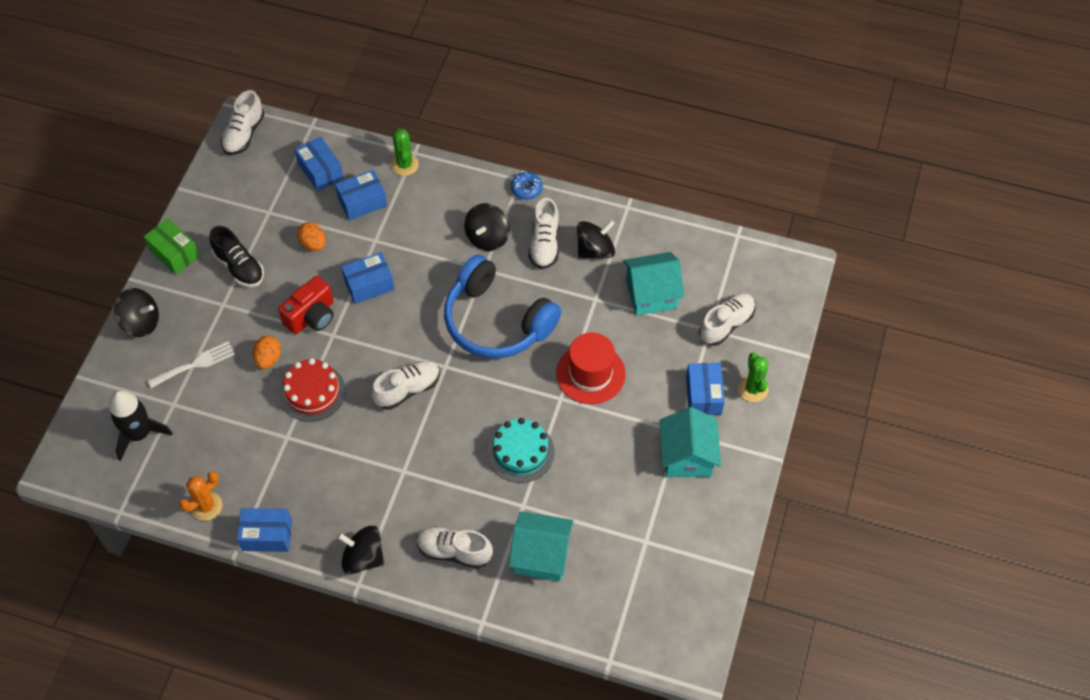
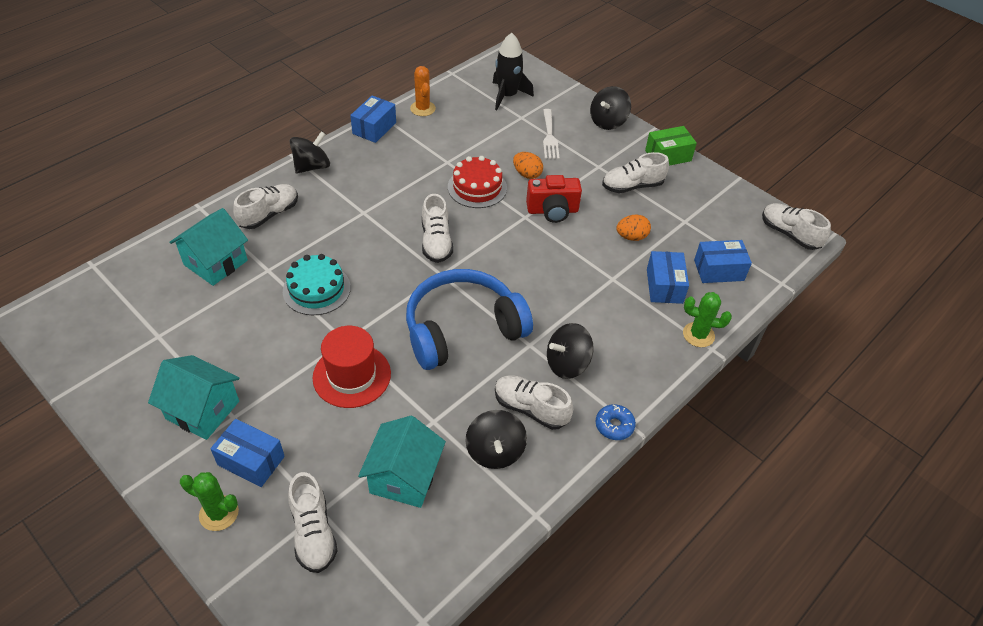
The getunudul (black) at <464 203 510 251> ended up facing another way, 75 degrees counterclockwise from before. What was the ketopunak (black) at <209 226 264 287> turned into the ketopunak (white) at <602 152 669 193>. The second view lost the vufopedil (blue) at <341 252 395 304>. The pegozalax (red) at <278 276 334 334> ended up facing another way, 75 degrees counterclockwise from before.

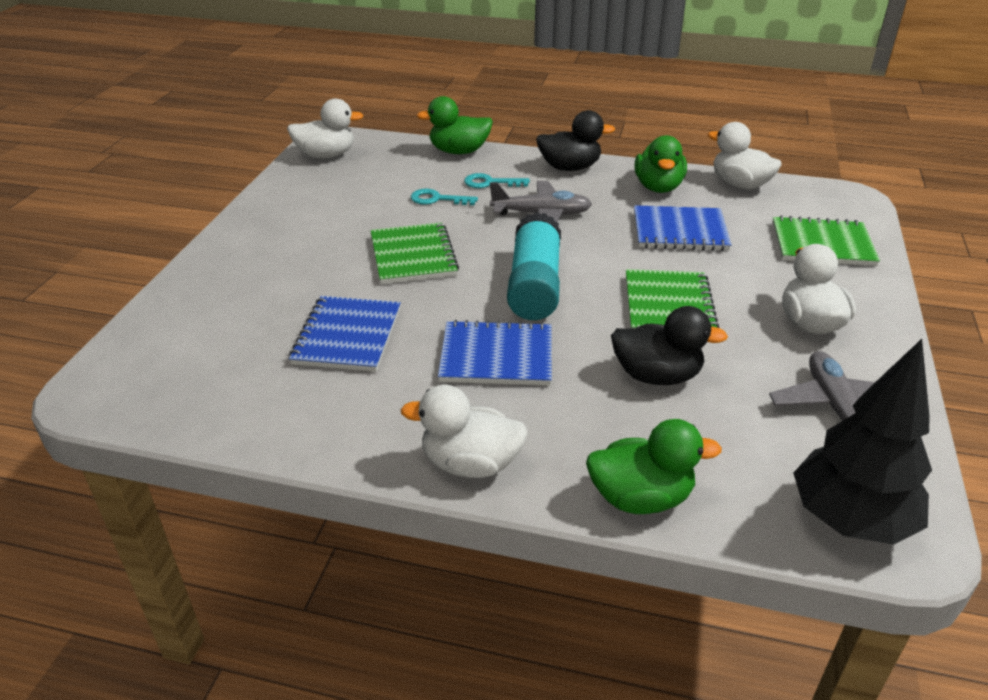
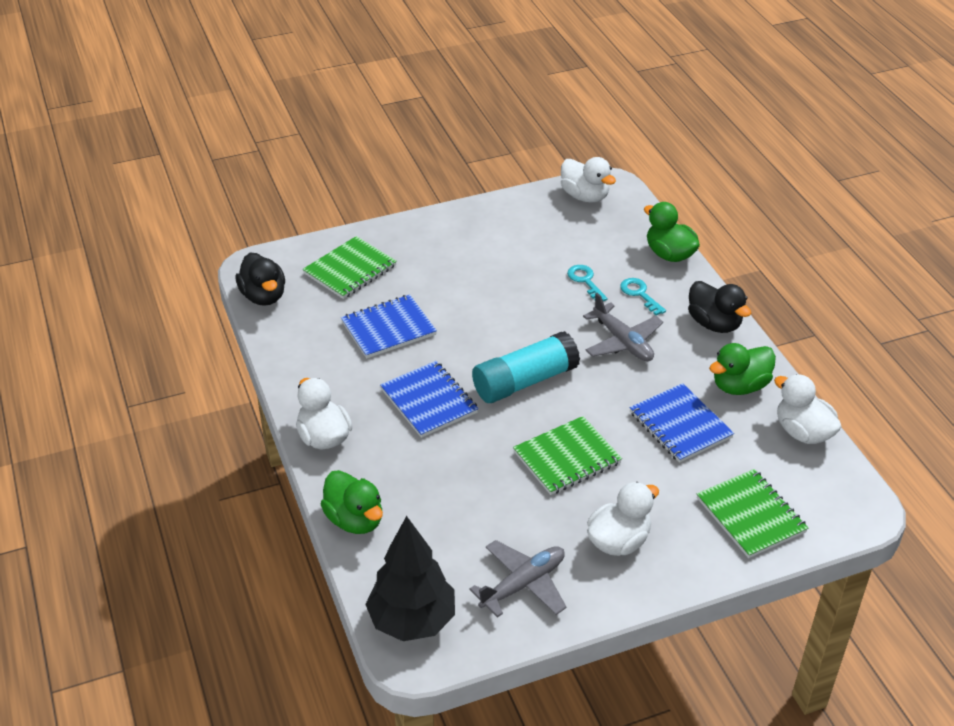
The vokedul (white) at <708 122 782 189> ended up facing another way, 45 degrees counterclockwise from before. The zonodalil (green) ended up elsewhere, having gone from <371 222 459 284> to <303 236 397 299>. The vokedul (black) ended up elsewhere, having gone from <611 306 728 385> to <235 253 285 306>.

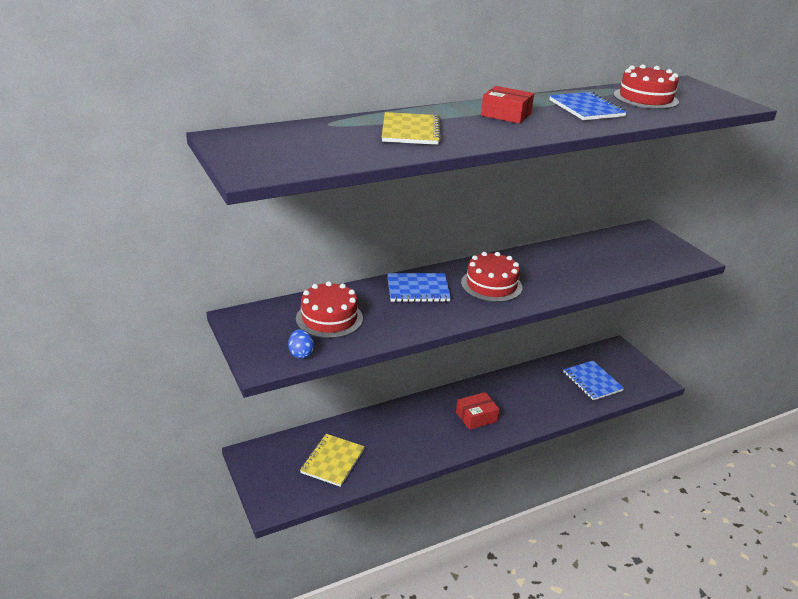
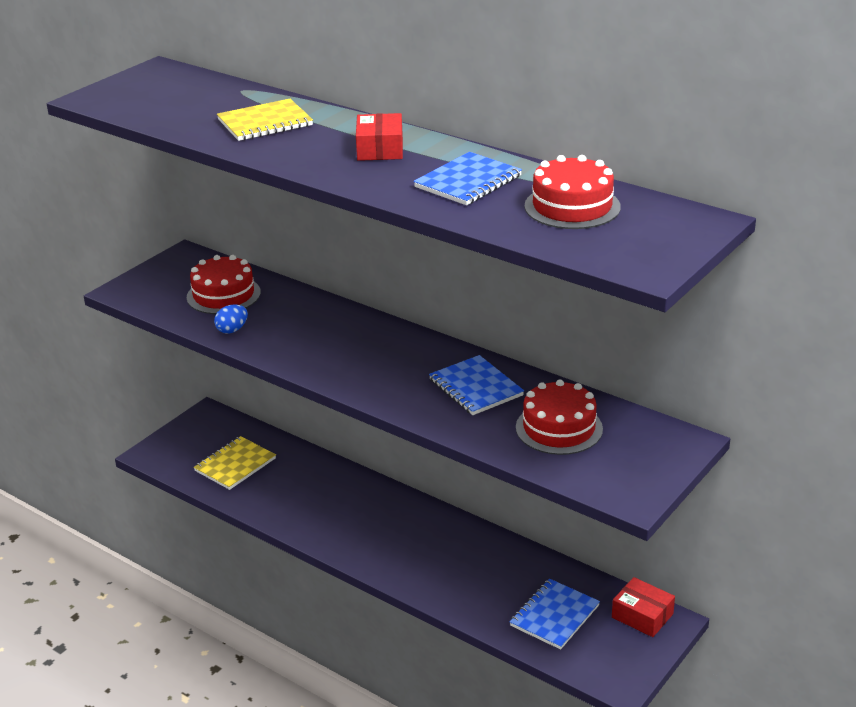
The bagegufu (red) ended up elsewhere, having gone from <461 252 523 302> to <516 380 603 455>. The zonodalil (blue) ended up elsewhere, having gone from <387 273 451 302> to <429 355 524 415>. The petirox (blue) ended up elsewhere, having gone from <288 329 314 359> to <214 304 248 333>. The vufopedil (red) ended up elsewhere, having gone from <456 392 500 430> to <612 577 675 637>. The zonodalil (yellow) at <300 434 365 487> ended up facing another way, 45 degrees counterclockwise from before.

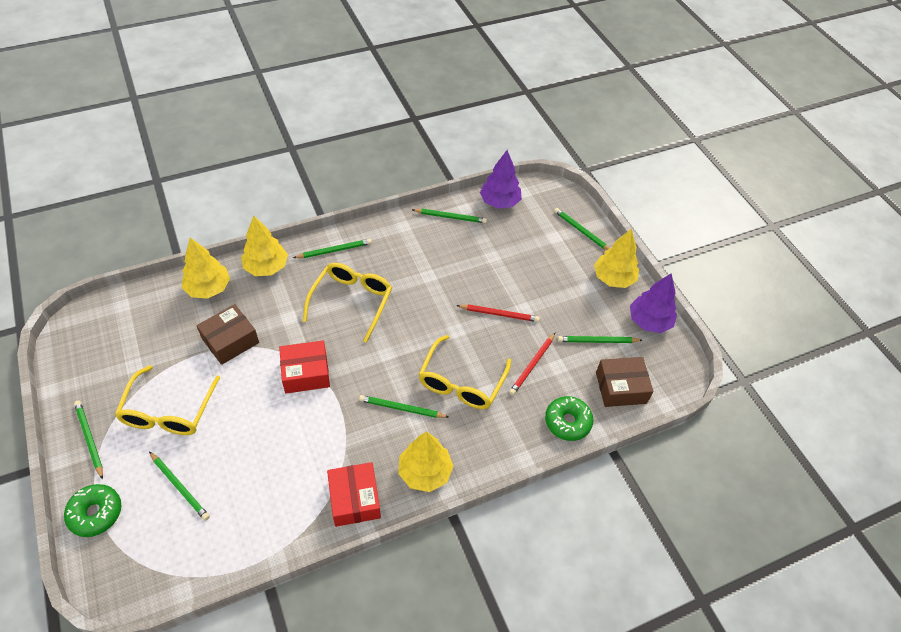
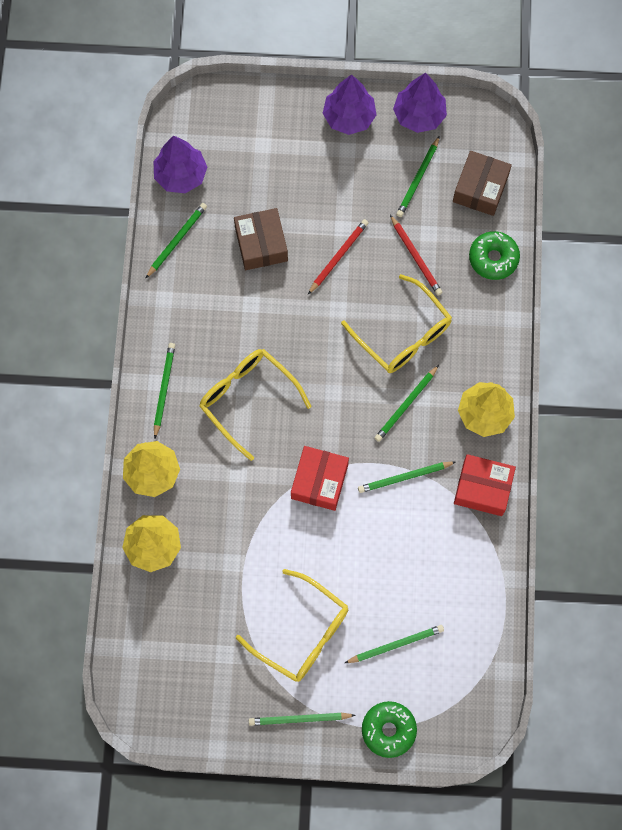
The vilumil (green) ended up elsewhere, having gone from <554 208 610 250> to <358 462 456 493>. What was the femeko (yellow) at <594 229 639 288> turned into the femeko (purple) at <323 74 377 135>. The vufopedil (brown) ended up elsewhere, having gone from <196 304 259 365> to <234 208 288 270>.

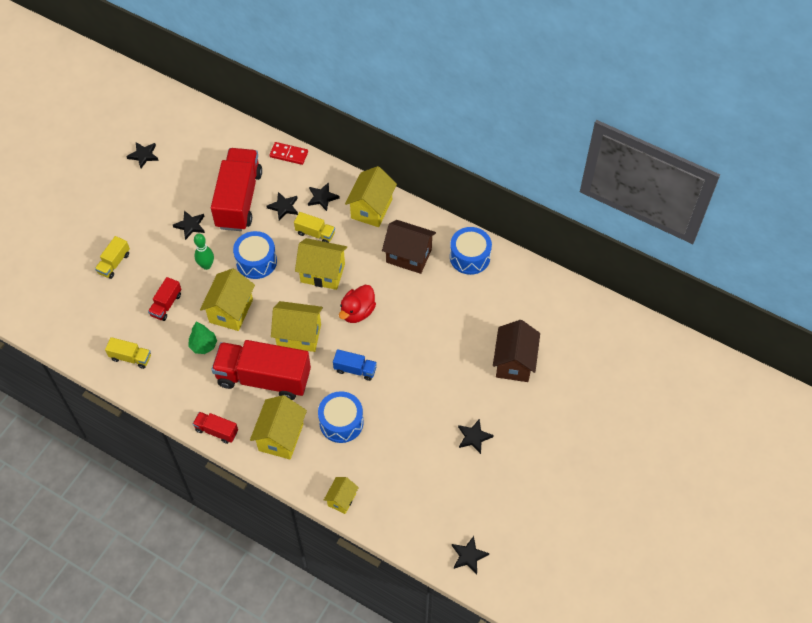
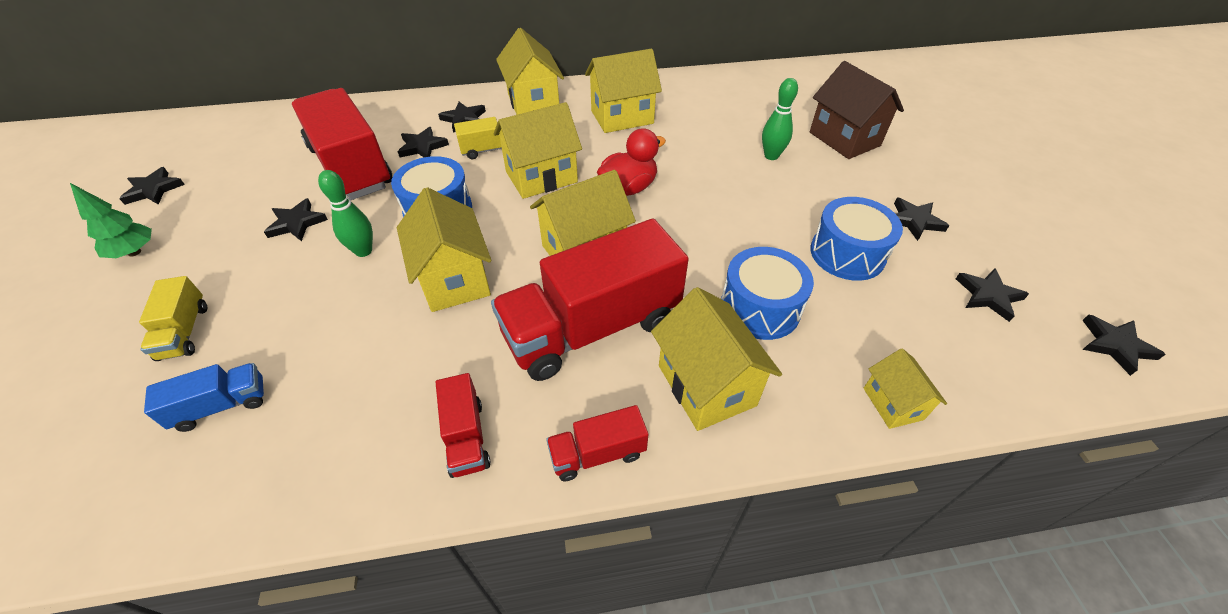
The second view lost the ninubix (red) at <270 142 308 165>. What was the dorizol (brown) at <382 220 436 274> turned into the dorizol (yellow) at <585 49 662 133>. The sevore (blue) ended up elsewhere, having gone from <450 227 492 275> to <810 197 903 281>. The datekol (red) ended up elsewhere, having gone from <148 277 181 321> to <436 373 491 478>. The vokedul (red) at <339 285 376 323> ended up facing another way, 120 degrees counterclockwise from before. The femeko (green) ended up elsewhere, having gone from <189 321 217 354> to <70 183 152 258>. The second view lost the datekol (yellow) at <105 337 151 369>. The datekol (blue) ended up elsewhere, having gone from <333 349 377 381> to <144 363 264 432>. The second view gained the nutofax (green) at <762 78 798 160>. The second view gained the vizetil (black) at <956 269 1029 322>.

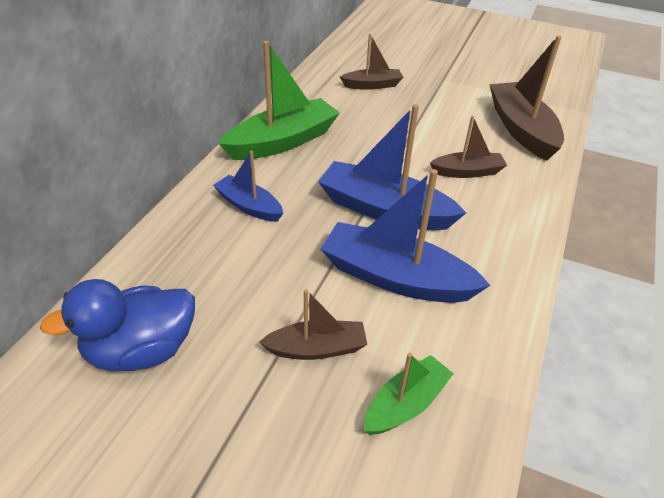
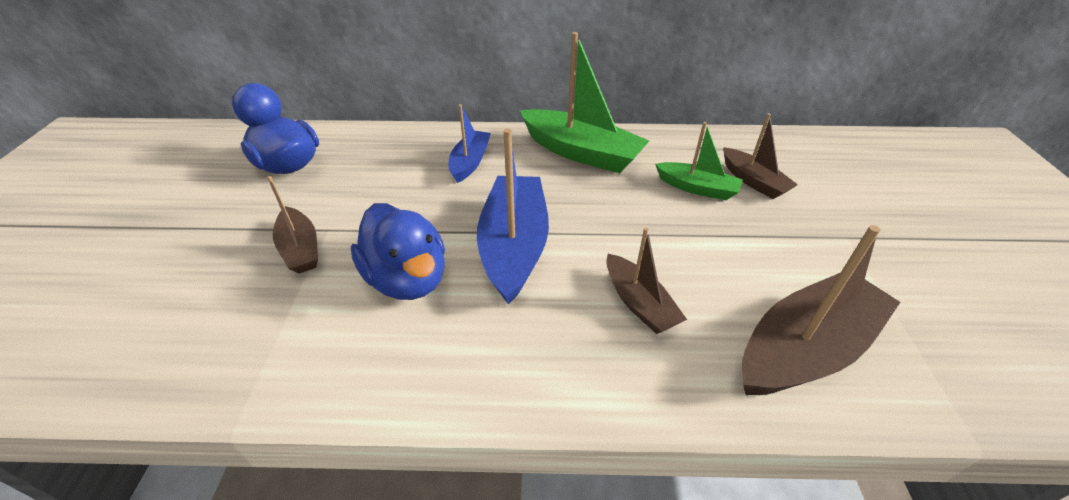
Where the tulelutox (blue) stood at <321 169 491 303>, the vokedul (blue) came to stand at <351 203 445 300>. The tulelutox (green) ended up elsewhere, having gone from <364 353 454 435> to <655 122 743 200>.

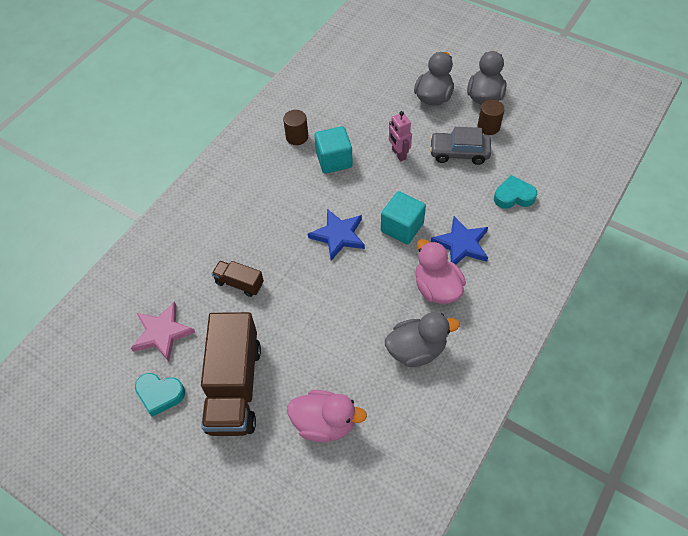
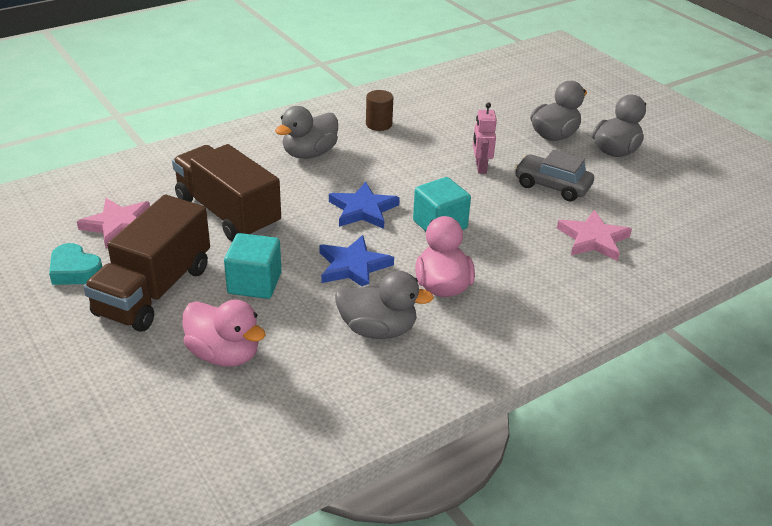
The second view lost the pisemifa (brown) at <478 99 505 135>. The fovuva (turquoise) ended up elsewhere, having gone from <315 126 353 174> to <224 233 282 299>. Where the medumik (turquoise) stood at <494 175 537 209>, the vizetil (pink) came to stand at <557 210 632 261>. The vizetil (blue) ended up elsewhere, having gone from <431 216 488 265> to <319 235 394 286>. The size of the datekol (brown) at <212 261 264 297> changed by a factor of 2.11. The second view gained the vokedul (grey) at <275 106 338 159>.

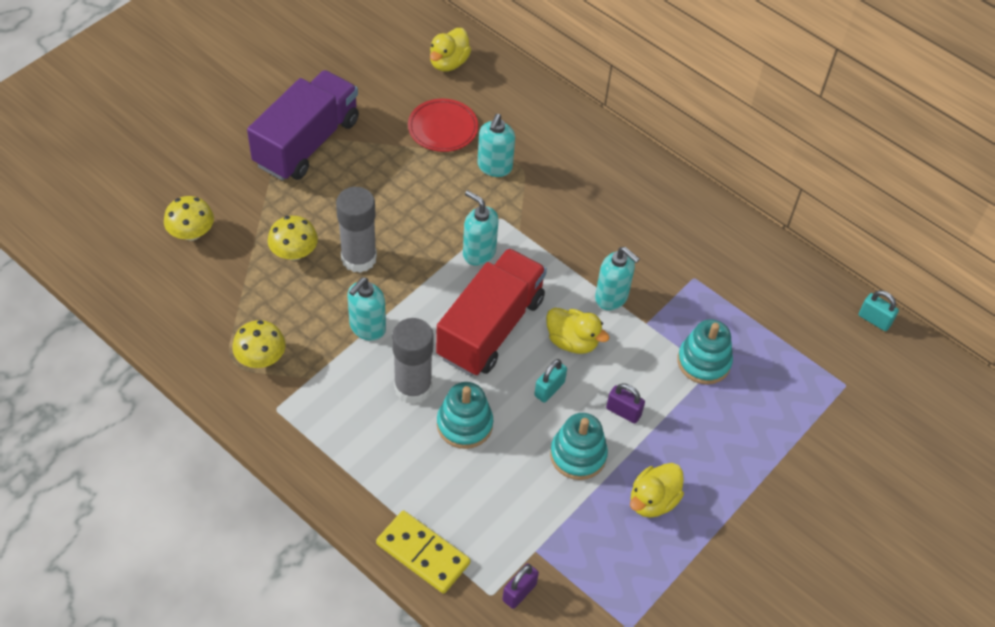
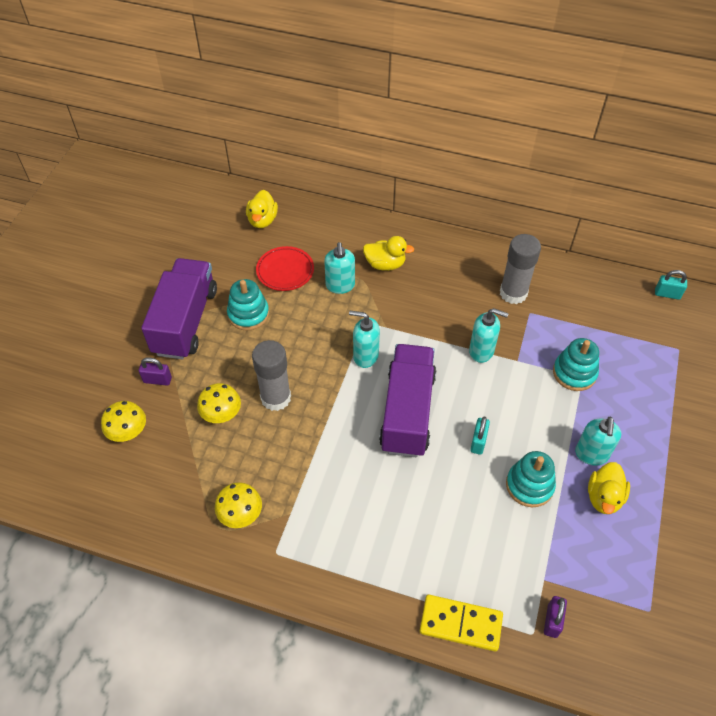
What was the datekol (red) at <436 248 547 376> turned into the datekol (purple) at <379 344 436 457>. The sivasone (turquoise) ended up elsewhere, having gone from <347 278 386 341> to <575 417 621 466>. The vokedul (yellow) ended up elsewhere, having gone from <546 308 609 354> to <363 236 414 271>. The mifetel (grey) ended up elsewhere, having gone from <392 318 434 404> to <500 234 541 304>. The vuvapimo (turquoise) ended up elsewhere, having gone from <437 382 493 449> to <227 279 269 331>. The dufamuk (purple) ended up elsewhere, having gone from <606 383 645 424> to <139 357 172 386>.

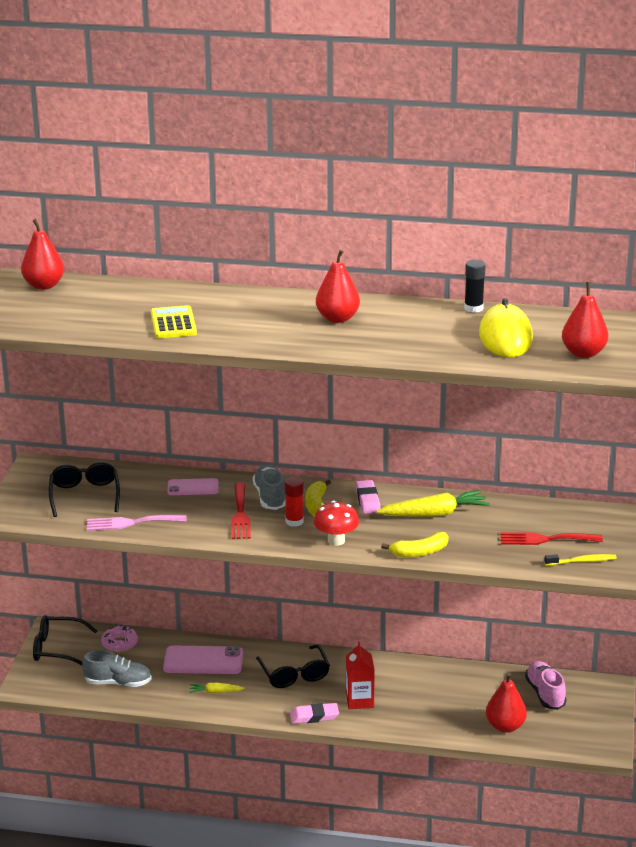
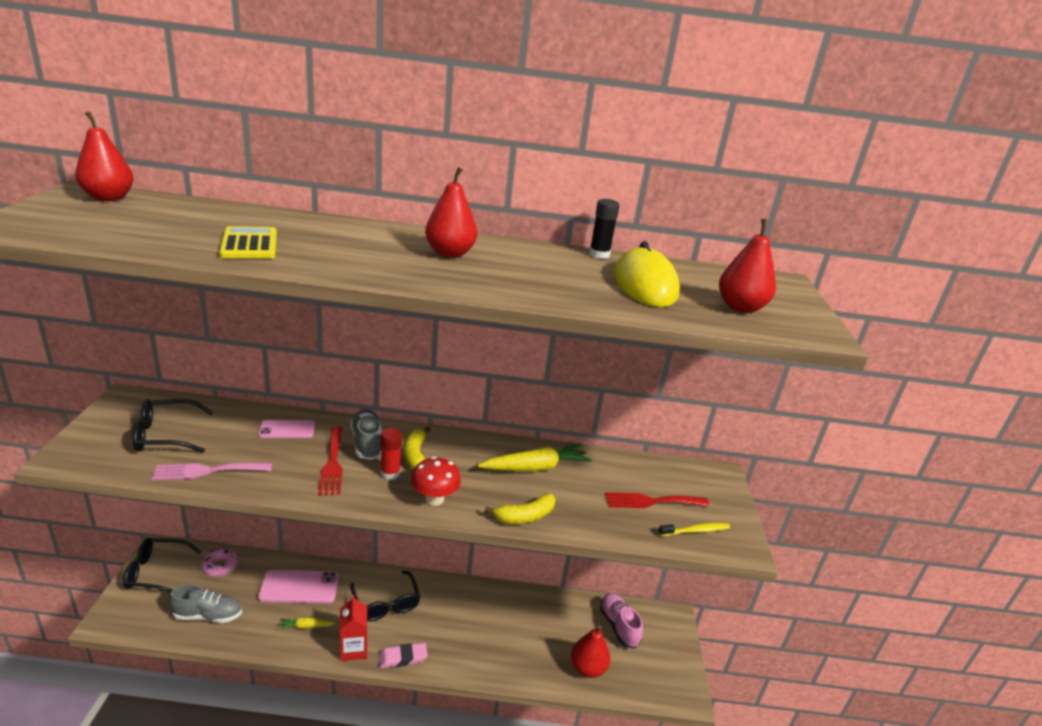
The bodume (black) at <49 462 120 517> ended up facing another way, 90 degrees counterclockwise from before. The second view lost the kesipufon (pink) at <356 480 381 514>. The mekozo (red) ended up elsewhere, having gone from <346 642 375 709> to <340 595 368 661>.

